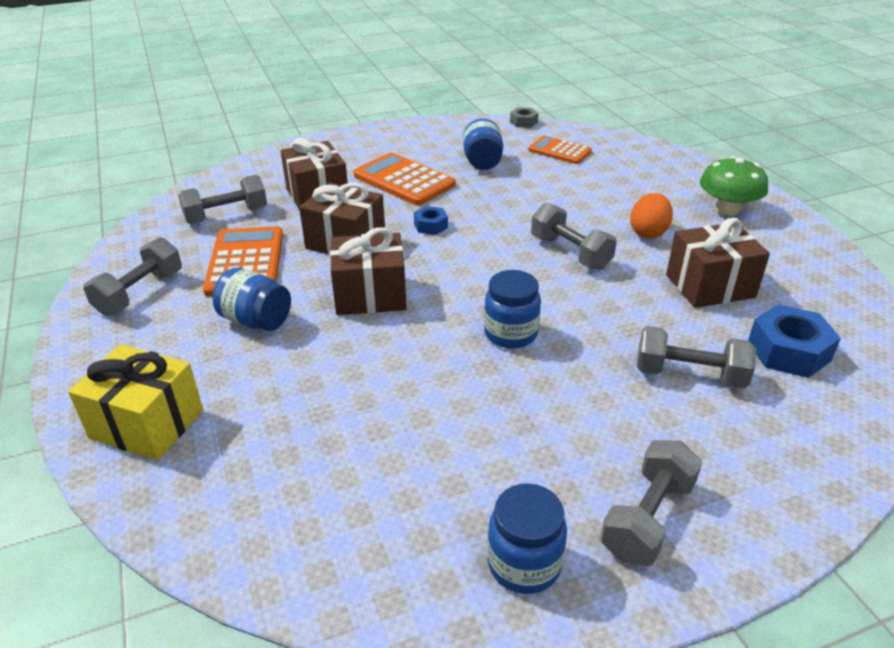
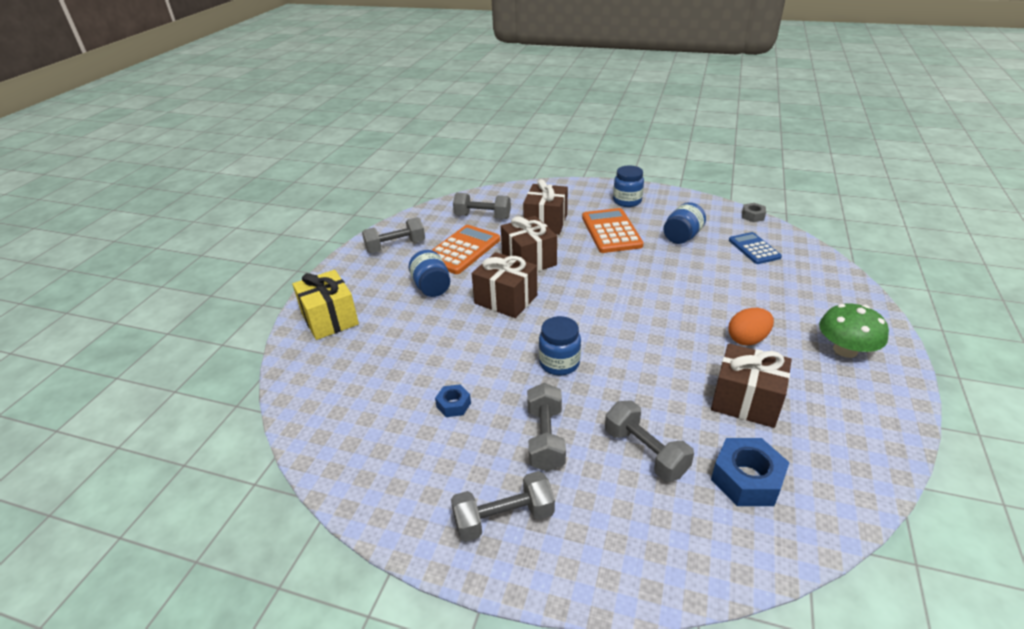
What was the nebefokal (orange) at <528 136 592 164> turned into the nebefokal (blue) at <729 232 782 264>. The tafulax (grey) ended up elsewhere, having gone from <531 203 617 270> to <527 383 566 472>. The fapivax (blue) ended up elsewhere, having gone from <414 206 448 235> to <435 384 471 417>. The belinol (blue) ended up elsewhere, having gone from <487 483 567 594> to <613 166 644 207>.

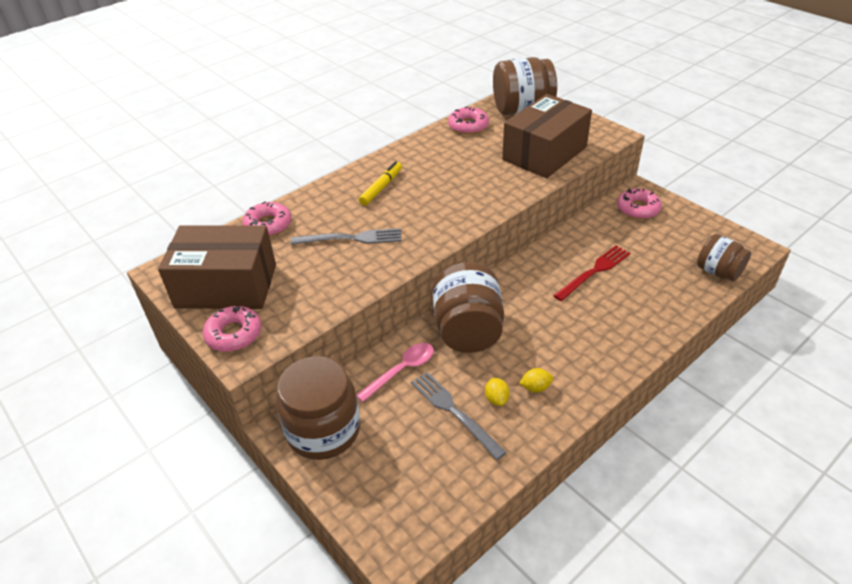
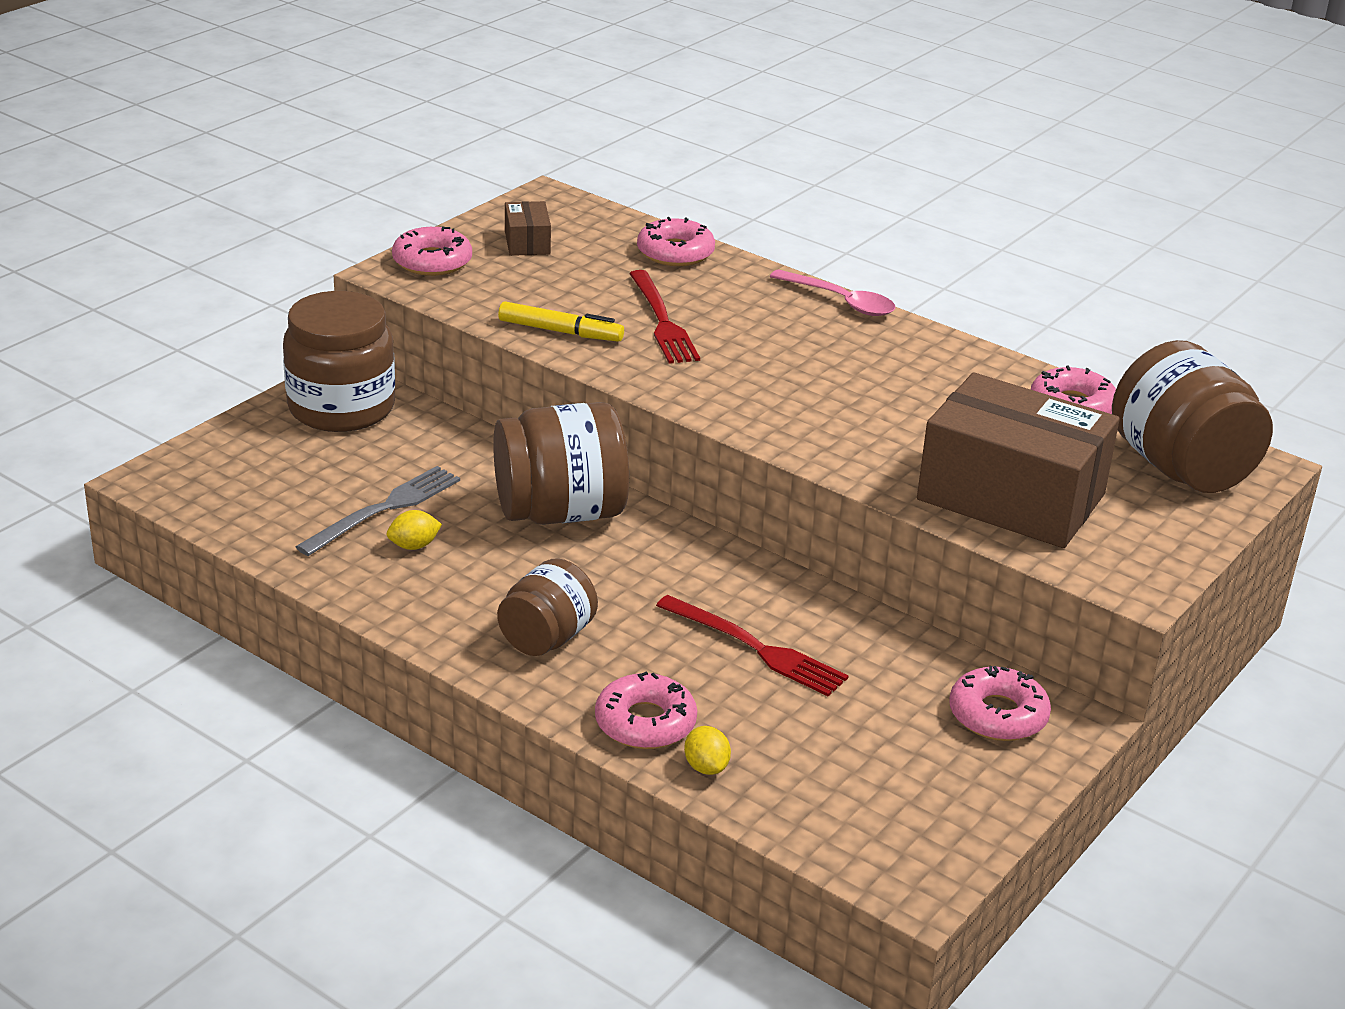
The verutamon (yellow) ended up elsewhere, having gone from <359 161 402 206> to <498 301 624 342>. The size of the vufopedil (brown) at <158 226 276 309> changed by a factor of 0.42. What was the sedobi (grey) at <291 228 401 245> turned into the sedobi (red) at <629 270 700 364>. The belinol (brown) ended up elsewhere, having gone from <697 234 751 281> to <497 558 598 656>. The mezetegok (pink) ended up elsewhere, having gone from <356 343 434 402> to <770 269 895 316>. The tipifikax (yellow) ended up elsewhere, having gone from <519 368 553 393> to <684 726 731 775>. The second view gained the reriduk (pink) at <595 672 697 749>.

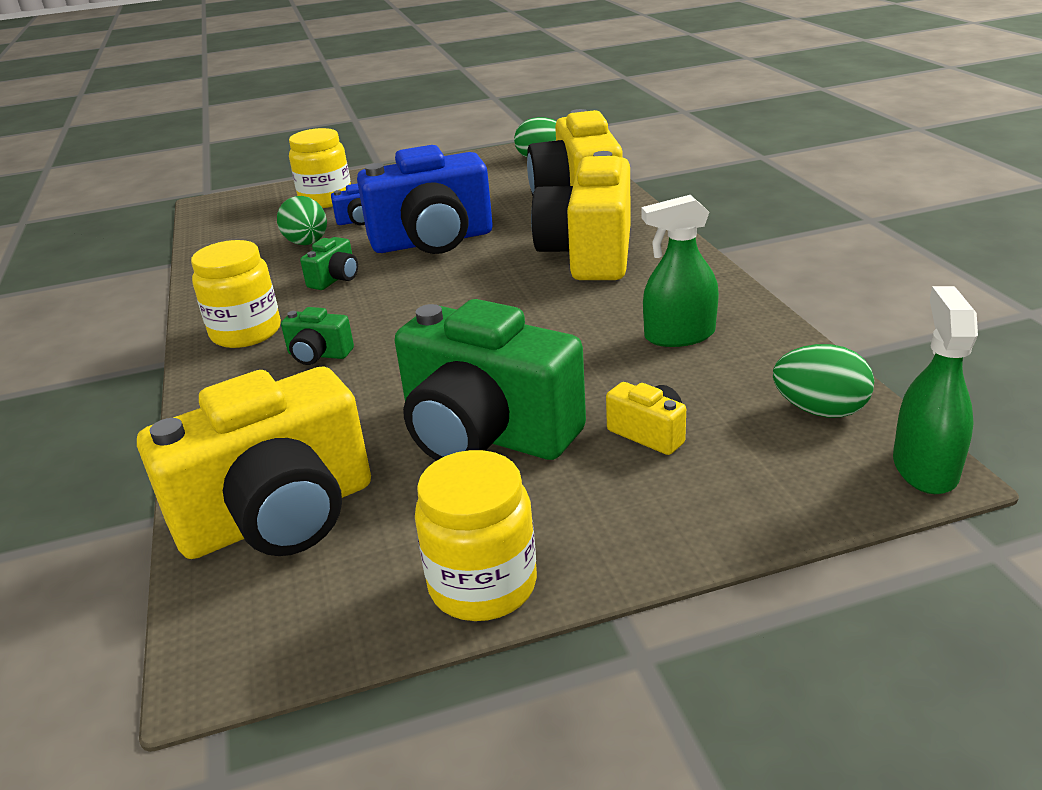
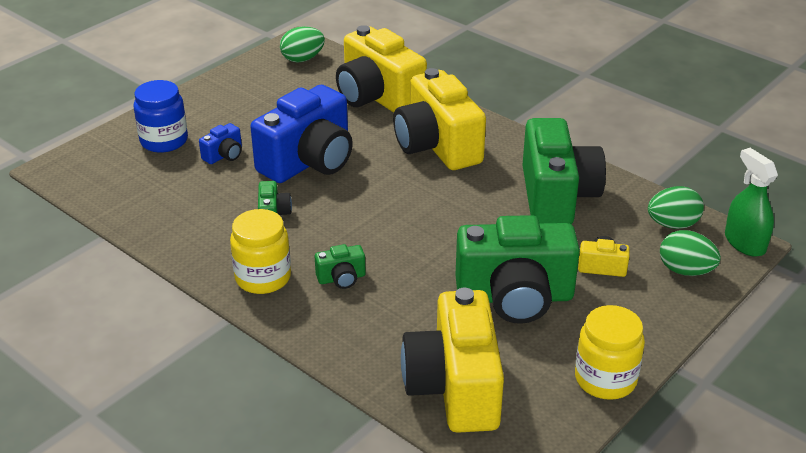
What was the belinol (yellow) at <289 128 351 208> turned into the belinol (blue) at <133 80 188 153>. Where the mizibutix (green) stood at <641 195 719 347>, the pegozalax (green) came to stand at <523 118 606 224>. The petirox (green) ended up elsewhere, having gone from <277 196 327 245> to <660 230 721 276>. The pegozalax (yellow) at <137 366 371 559> ended up facing another way, 150 degrees clockwise from before.

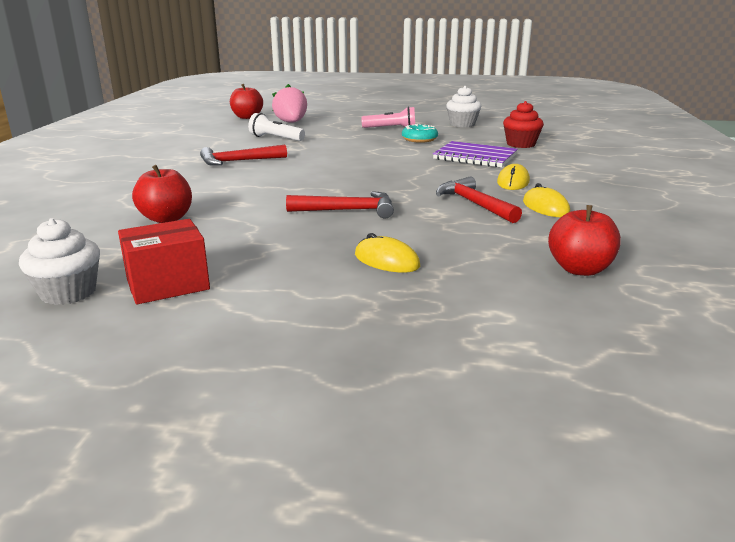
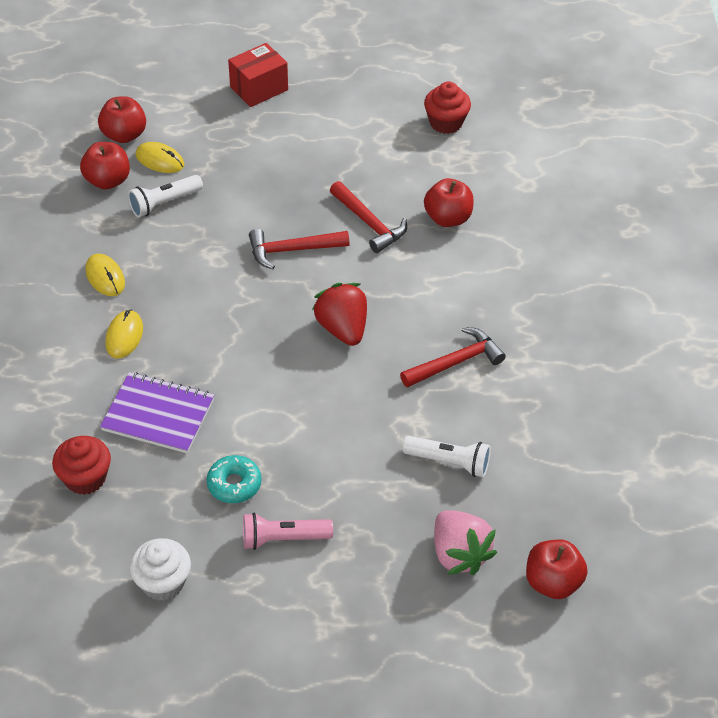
The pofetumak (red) ended up elsewhere, having gone from <436 176 522 223> to <330 181 407 253>. What was the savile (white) at <19 218 100 305> turned into the savile (red) at <424 81 471 134>. The vufopedil (red) ended up elsewhere, having gone from <118 219 210 304> to <228 43 288 107>. The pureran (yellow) ended up elsewhere, having gone from <355 233 420 273> to <136 142 184 173>. The second view gained the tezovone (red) at <98 96 146 143>. The second view gained the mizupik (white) at <128 175 203 218>. The second view gained the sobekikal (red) at <312 283 367 346>.

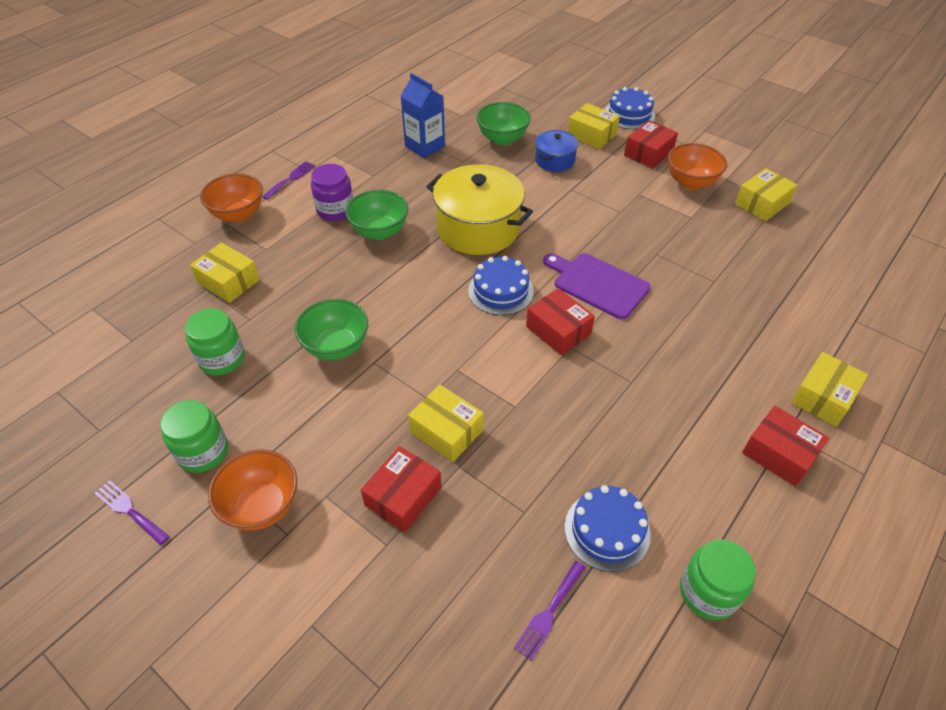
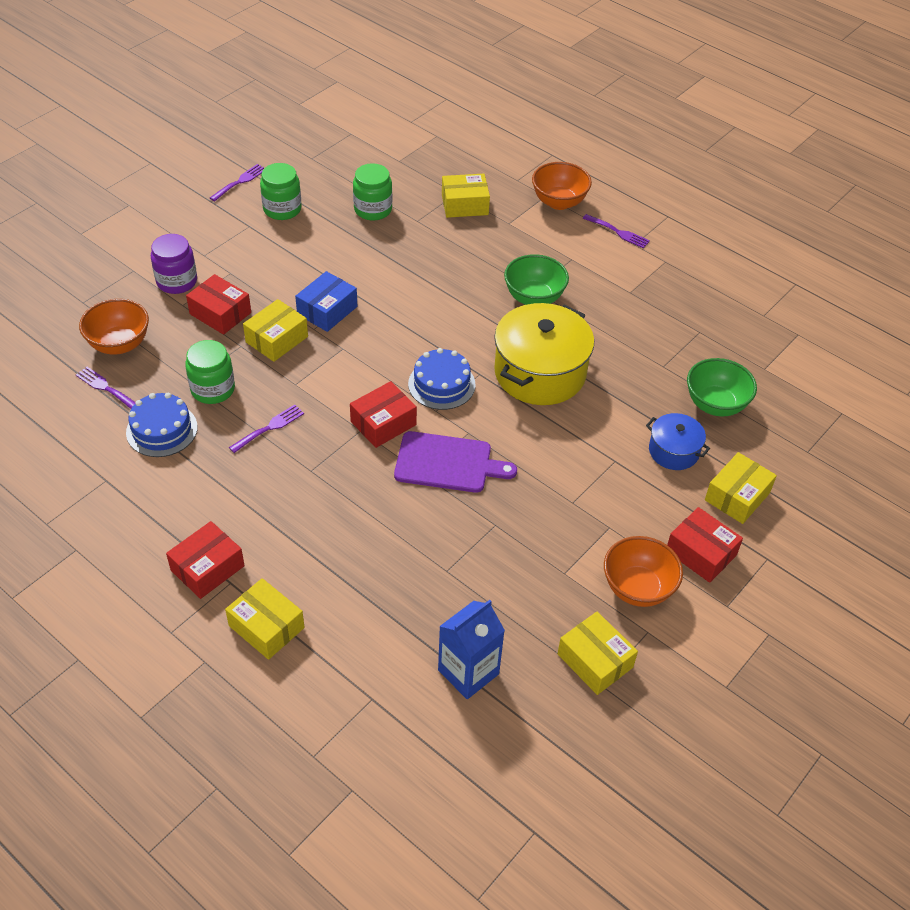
The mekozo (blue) ended up elsewhere, having gone from <401 73 445 158> to <438 600 505 699>. The second view lost the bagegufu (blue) at <605 87 655 129>. The belinol (purple) ended up elsewhere, having gone from <311 164 353 221> to <151 234 197 294>. The vufopedil (yellow) at <190 243 260 303> ended up facing another way, 45 degrees clockwise from before. The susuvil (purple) at <543 253 651 319> ended up facing another way, 60 degrees clockwise from before. The second view lost the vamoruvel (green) at <294 299 368 360>. The vamoruvel (orange) ended up elsewhere, having gone from <208 449 297 531> to <79 299 149 355>. The belinol (green) ended up elsewhere, having gone from <680 539 756 620> to <185 340 235 404>. The second view gained the vufopedil (blue) at <295 271 357 332>. The second view gained the sedobi (purple) at <229 405 304 453>.

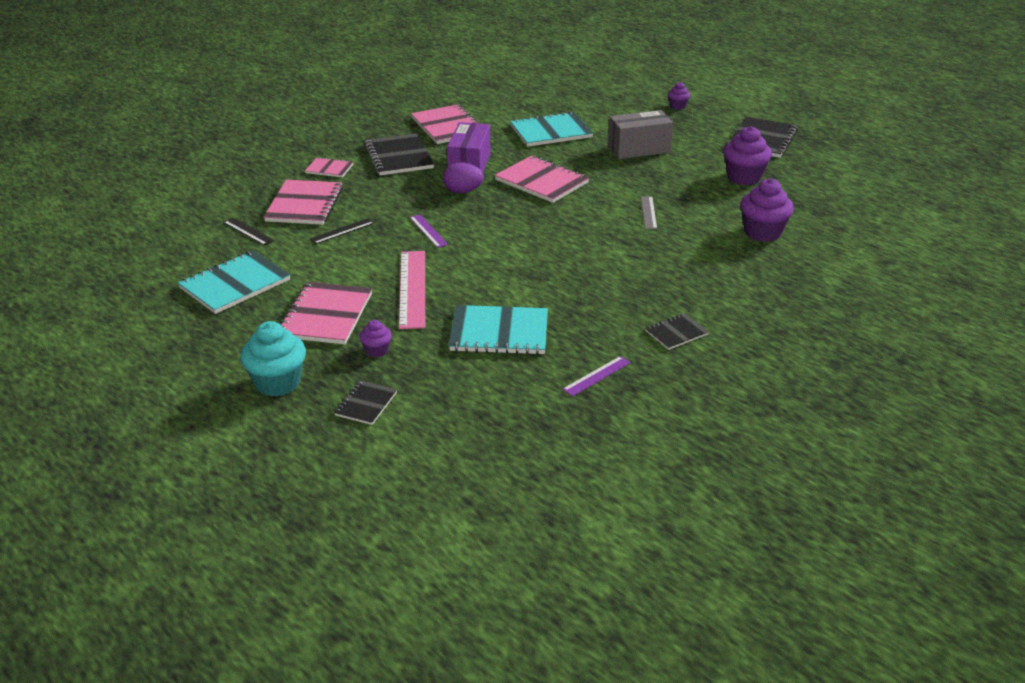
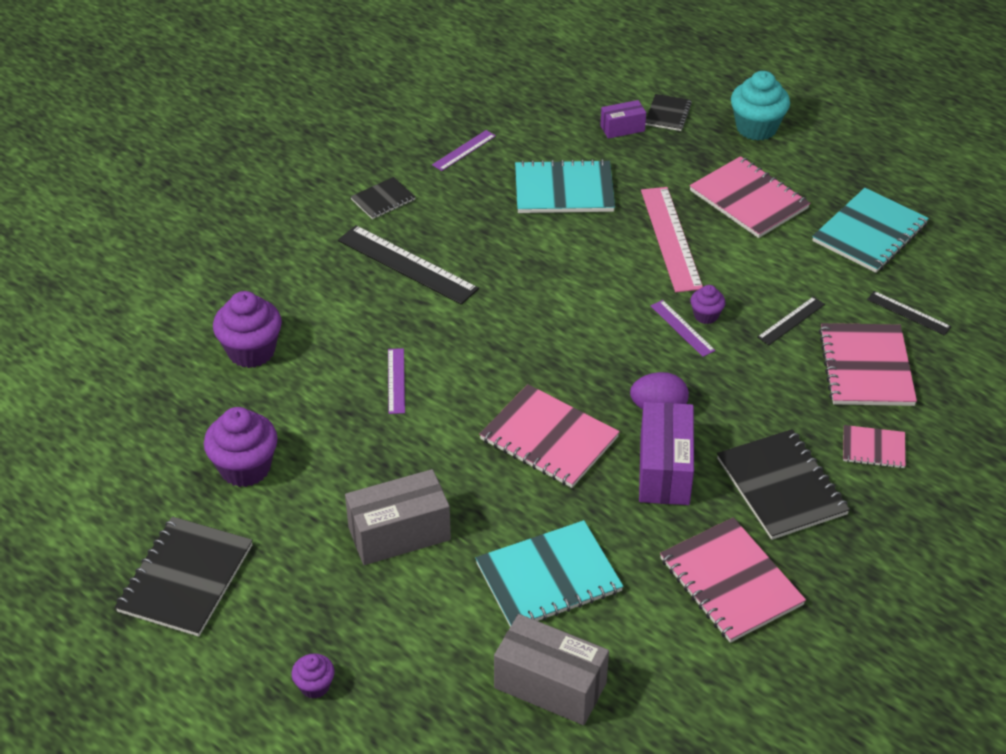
What was the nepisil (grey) at <641 196 657 229> turned into the nepisil (purple) at <388 348 405 414>. The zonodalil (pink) at <280 282 372 344> ended up facing another way, 45 degrees counterclockwise from before. The savile (purple) ended up elsewhere, having gone from <359 320 392 358> to <690 285 725 324>. The second view gained the vufopedil (purple) at <600 100 646 139>. The second view gained the nepisil (black) at <338 225 479 305>. The second view gained the vufopedil (grey) at <494 614 609 725>.

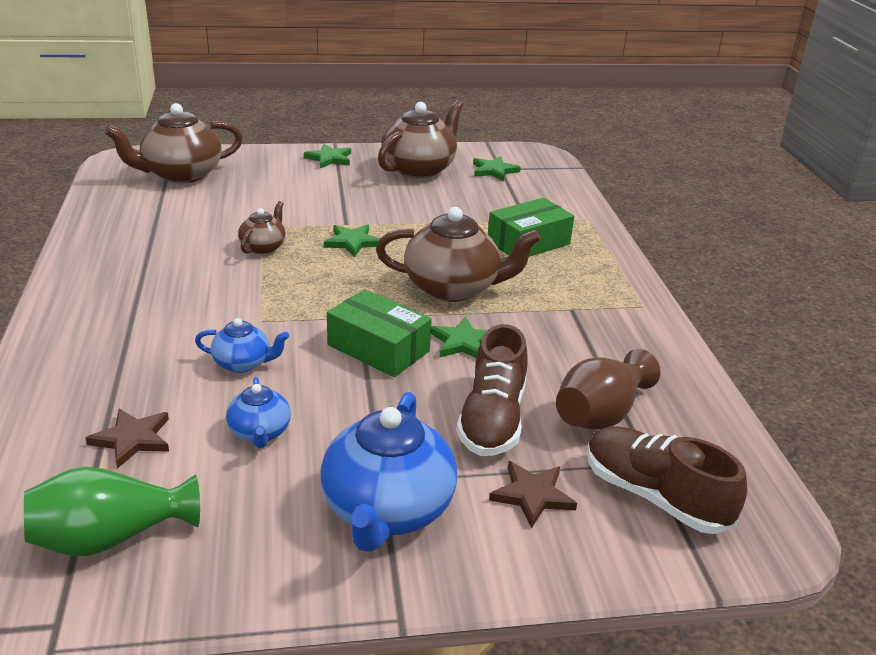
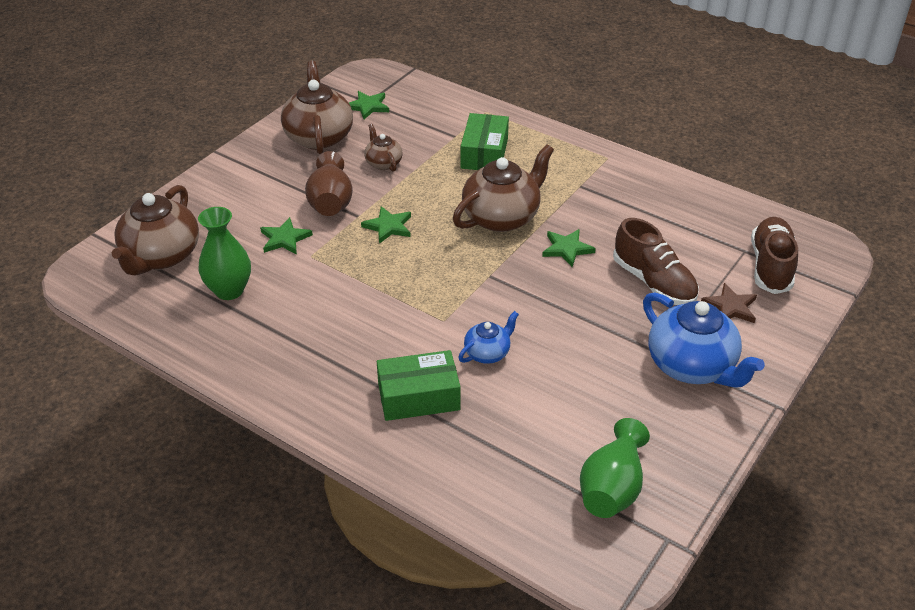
The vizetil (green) ended up elsewhere, having gone from <304 144 351 168> to <260 217 313 255>. The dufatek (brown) ended up elsewhere, having gone from <238 201 286 254> to <364 124 403 172>. The vufopedil (green) ended up elsewhere, having gone from <327 289 432 377> to <377 350 461 421>. The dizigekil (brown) ended up elsewhere, having gone from <556 349 660 430> to <305 151 353 216>. The second view lost the dufatek (blue) at <226 377 291 448>. The second view lost the vizetil (brown) at <86 409 169 469>. The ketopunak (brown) at <587 426 747 534> ended up facing another way, 105 degrees clockwise from before. The second view gained the dizigekil (green) at <198 207 251 300>.

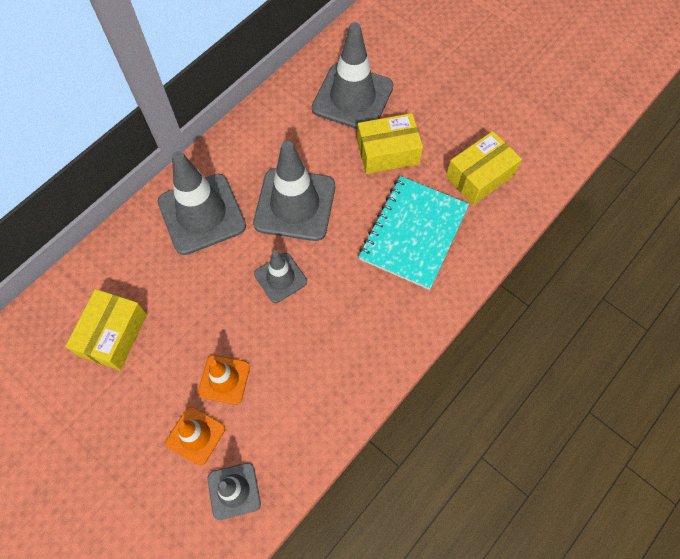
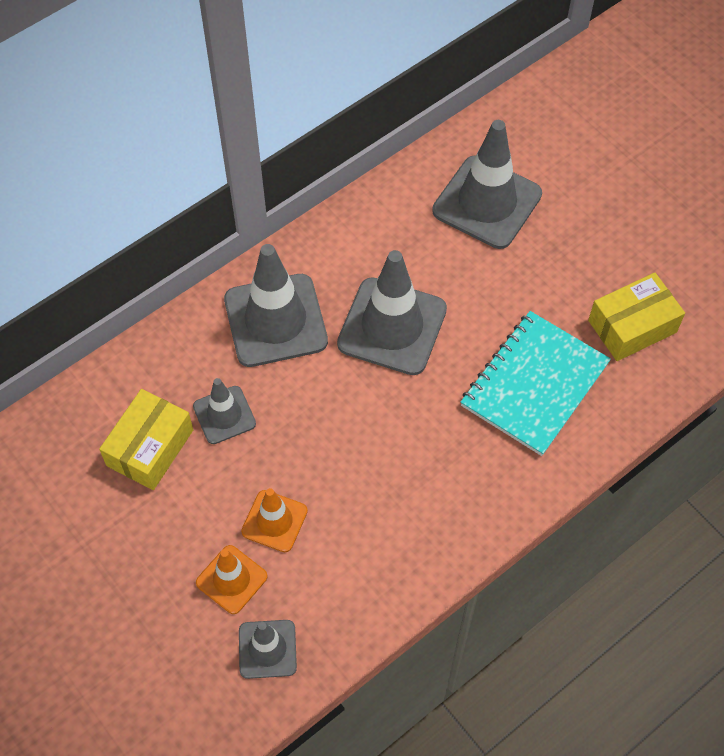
The second view lost the vufopedil (yellow) at <357 113 423 174>. The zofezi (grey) ended up elsewhere, having gone from <254 250 307 303> to <193 378 256 444>.

